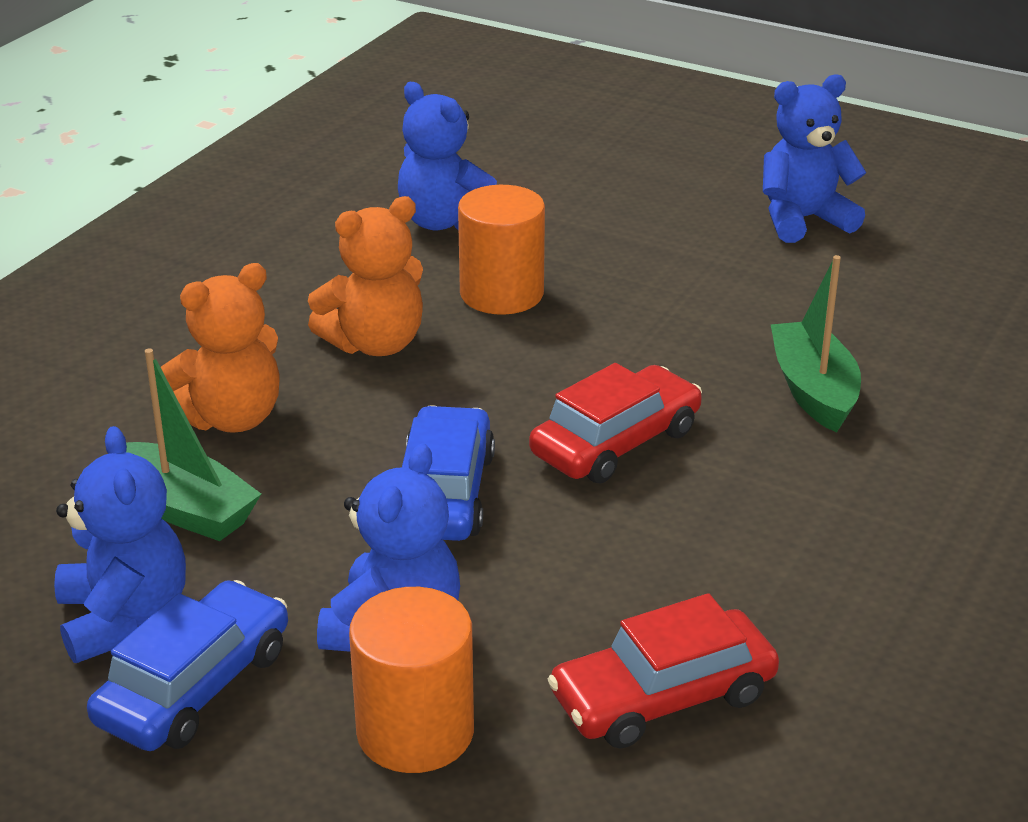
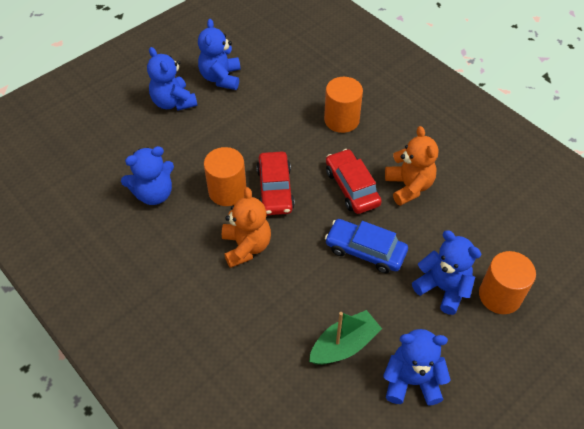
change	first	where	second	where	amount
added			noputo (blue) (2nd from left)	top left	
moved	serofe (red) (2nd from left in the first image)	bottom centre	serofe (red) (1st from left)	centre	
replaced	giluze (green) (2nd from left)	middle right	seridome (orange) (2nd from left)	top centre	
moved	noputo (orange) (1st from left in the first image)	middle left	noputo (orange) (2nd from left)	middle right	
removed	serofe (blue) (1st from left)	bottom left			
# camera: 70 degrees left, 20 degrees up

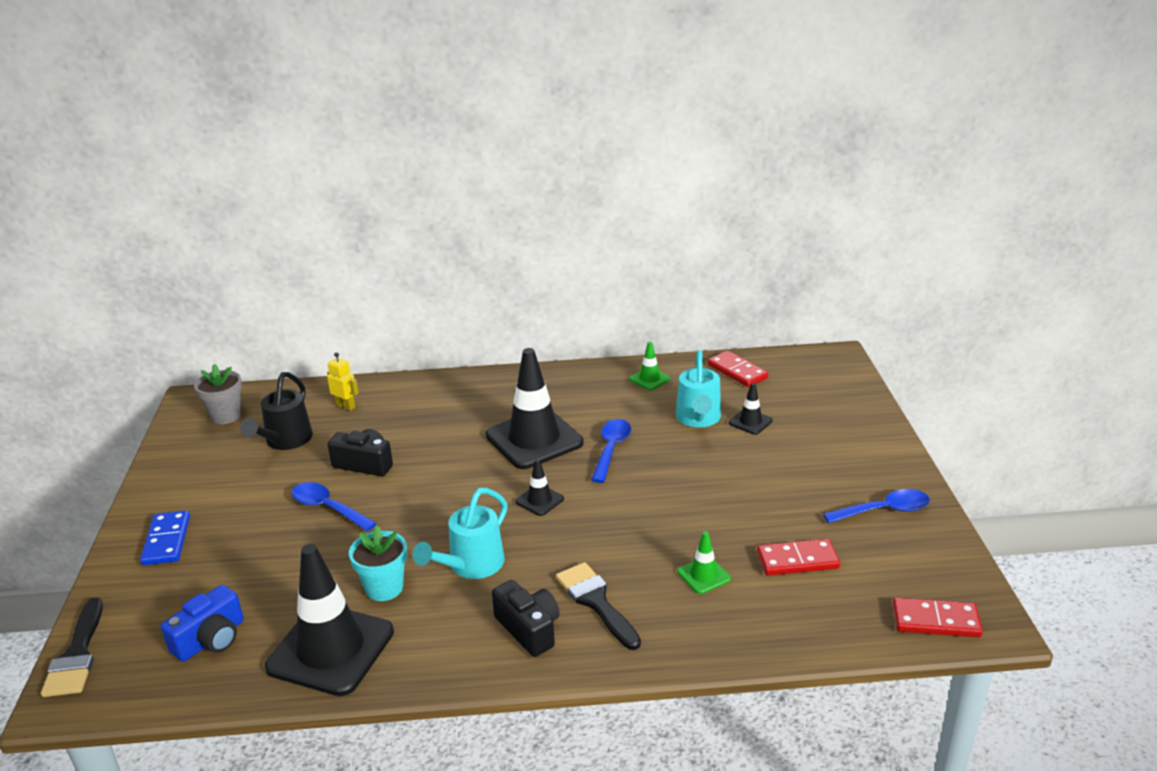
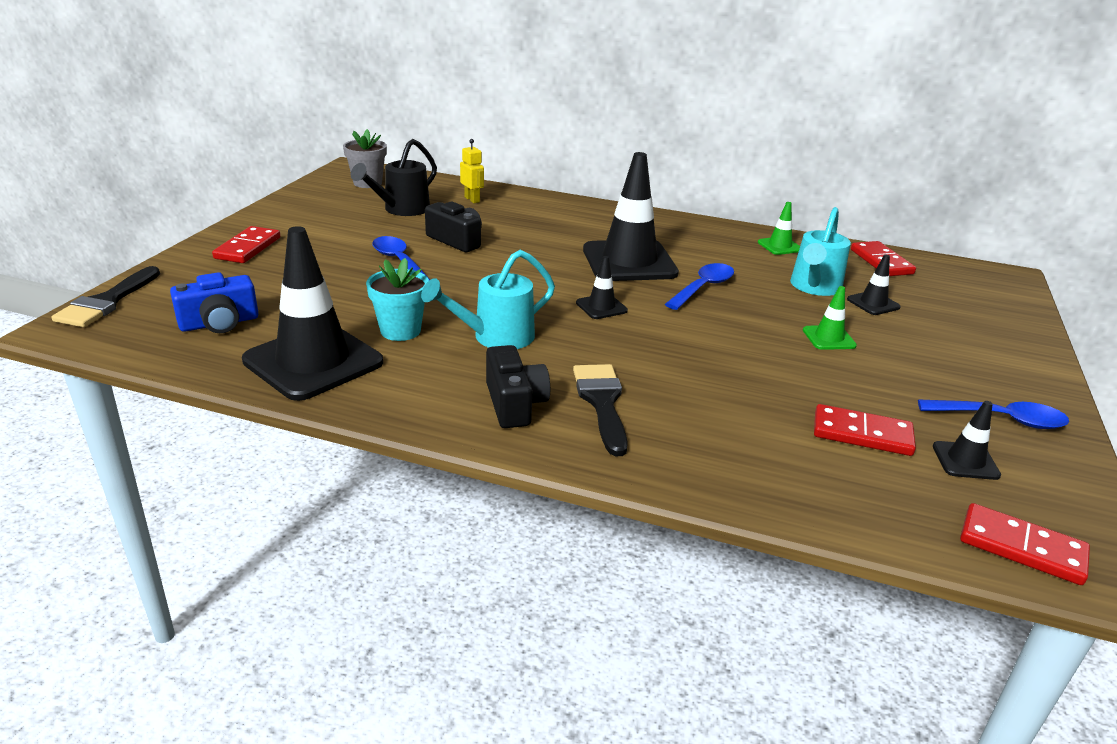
change	first	where	second	where	amount
recoloured	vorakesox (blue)	bottom left	vorakesox (red) (1st from left)	top left	
moved	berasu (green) (2nd from left)	bottom centre		middle right	
added			berasu (black) (5th from left)	middle right	
# camera: 20 degrees right, 0 degrees up

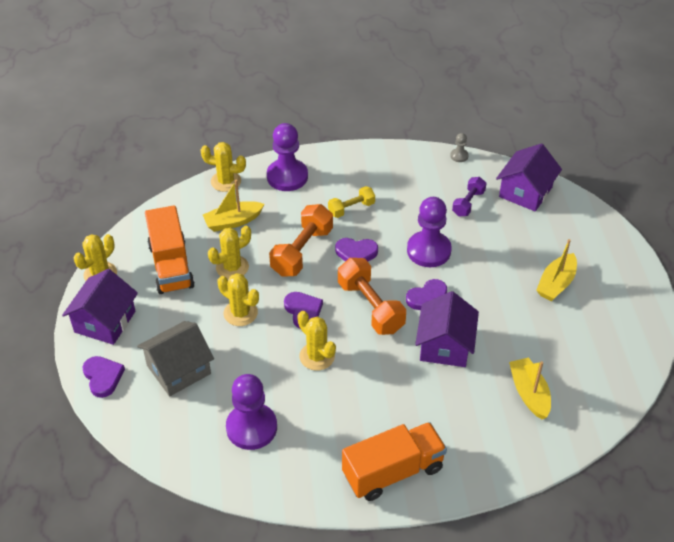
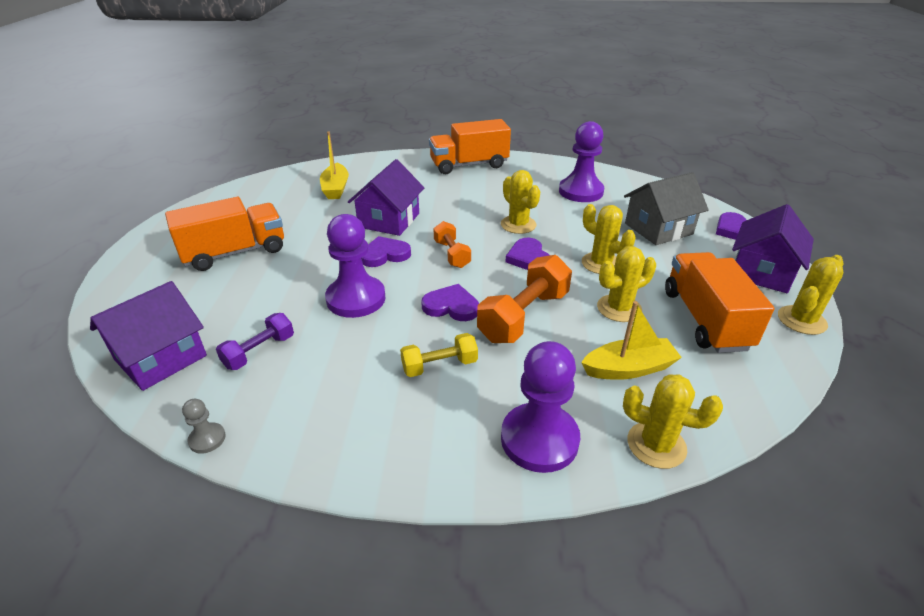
change	first	where	second	where	amount
replaced	giluze (yellow) (3rd from left)	middle right	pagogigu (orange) (1st from left)	middle left	
resized	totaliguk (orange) (2nd from left in the first image)	centre	totaliguk (orange) (1st from left)	centre	x0.59
# camera: 170 degrees left, 10 degrees down

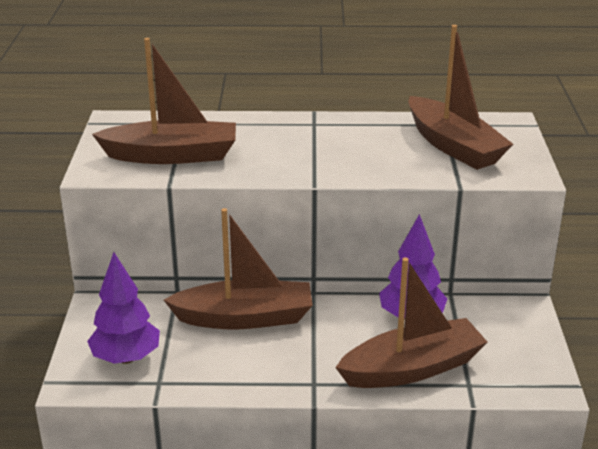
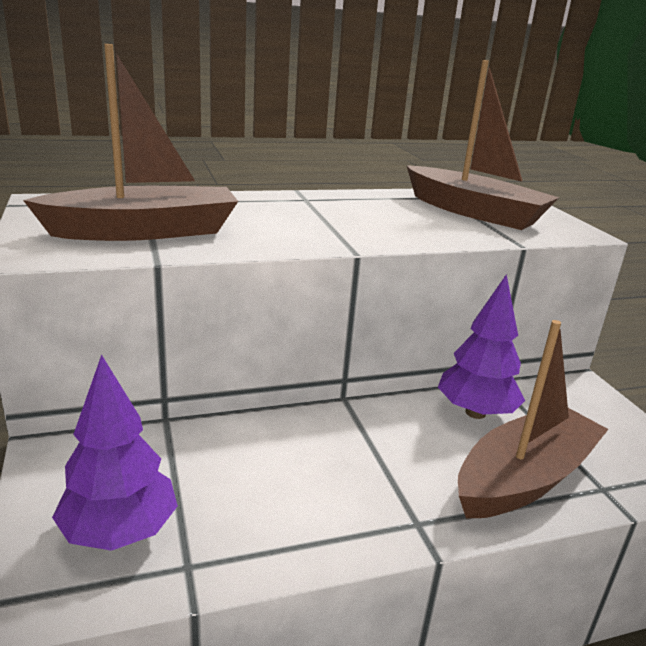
change	first	where	second	where	amount
removed	giluze (brown) (2nd from left)	centre			
# camera: 20 degrees left, 5 degrees down

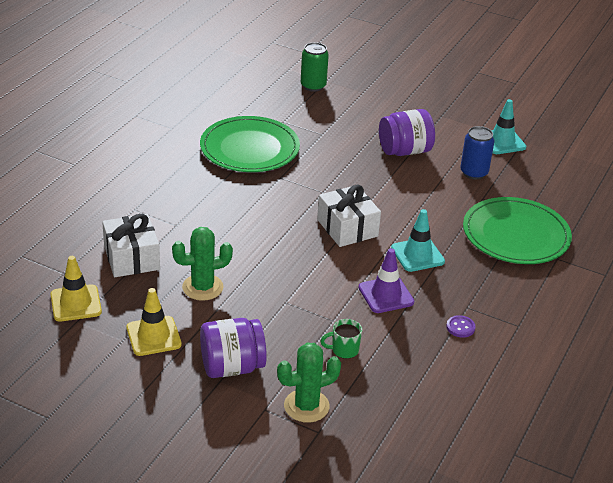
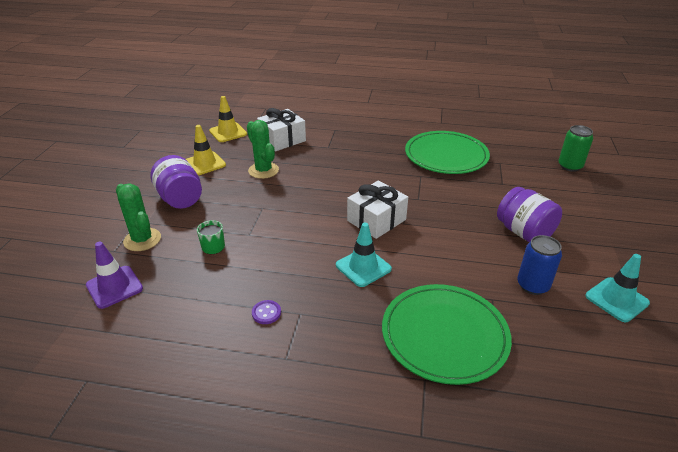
change	first	where	second	where	amount
moved	berasu (purple)	centre		middle left	
# camera: 75 degrees right, 0 degrees up

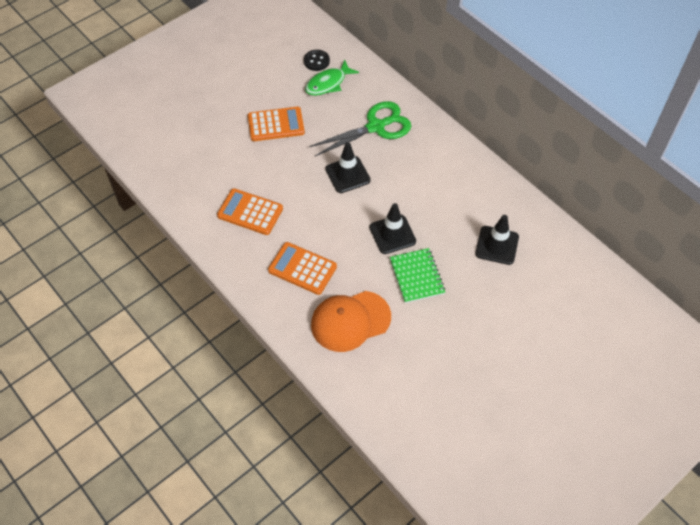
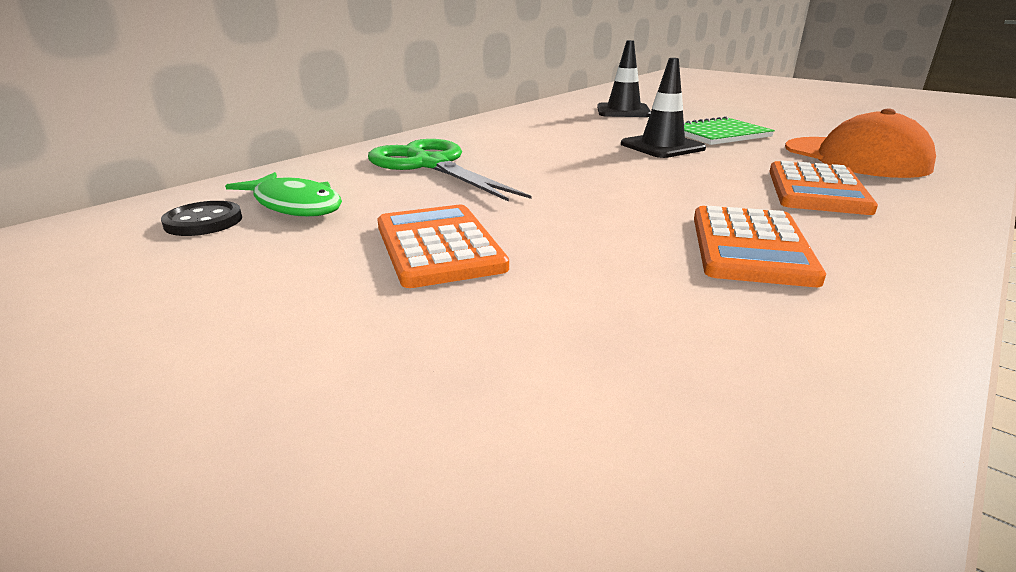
change	first	where	second	where	amount
removed	berasu (black) (1st from left)	top centre			
# camera: 100 degrees left, 30 degrees down

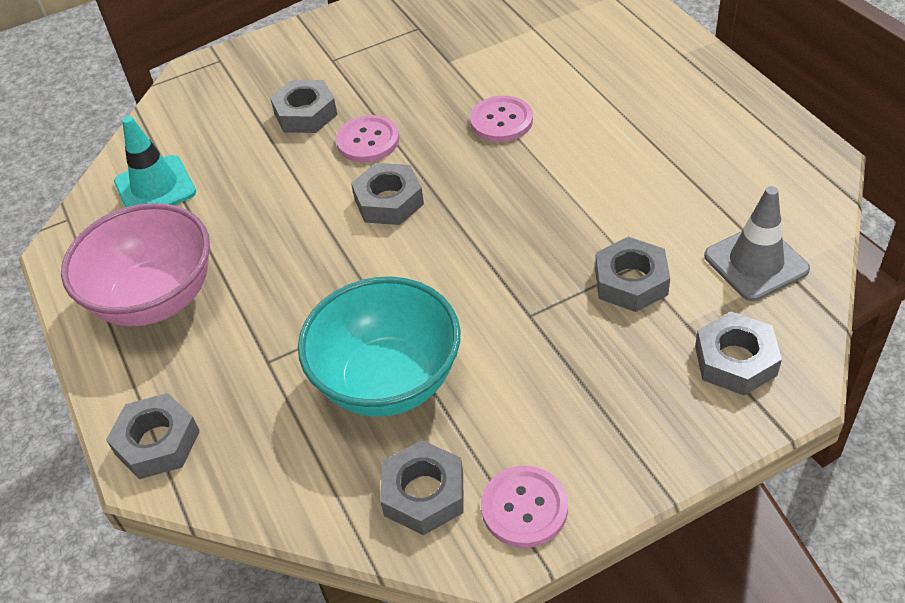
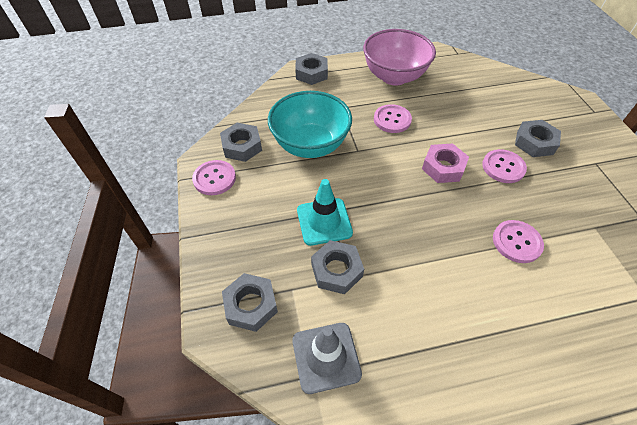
change	first	where	second	where	amount
moved	berasu (turquoise)	top left		centre	
added			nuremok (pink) (2nd from left)	top centre	
recoloured	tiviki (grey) (3rd from left)	top centre	tiviki (pink)	middle right	
# camera: 100 degrees right, 5 degrees up

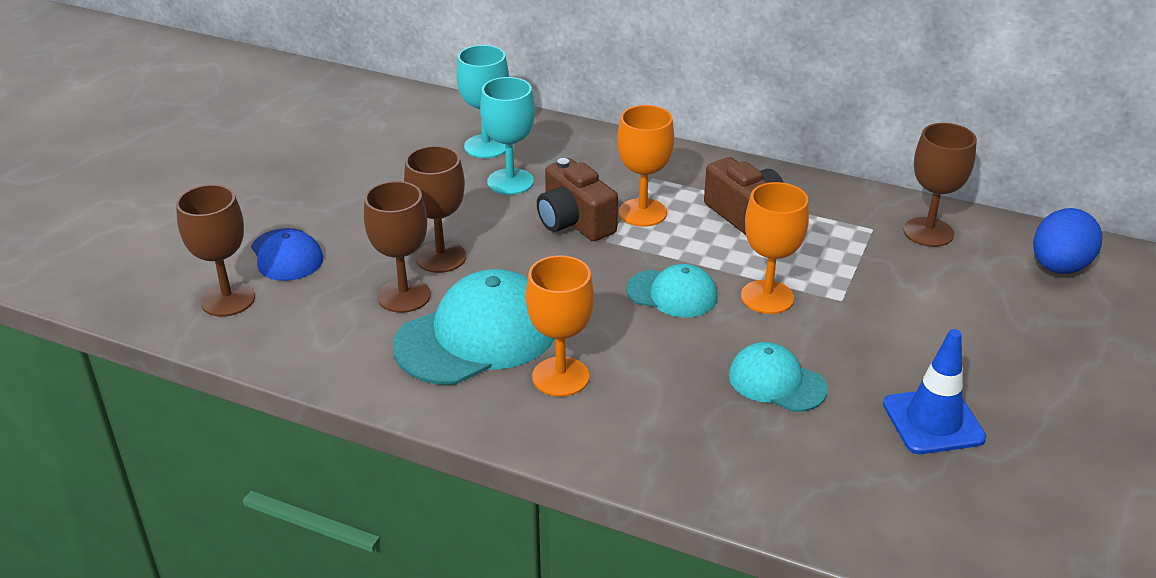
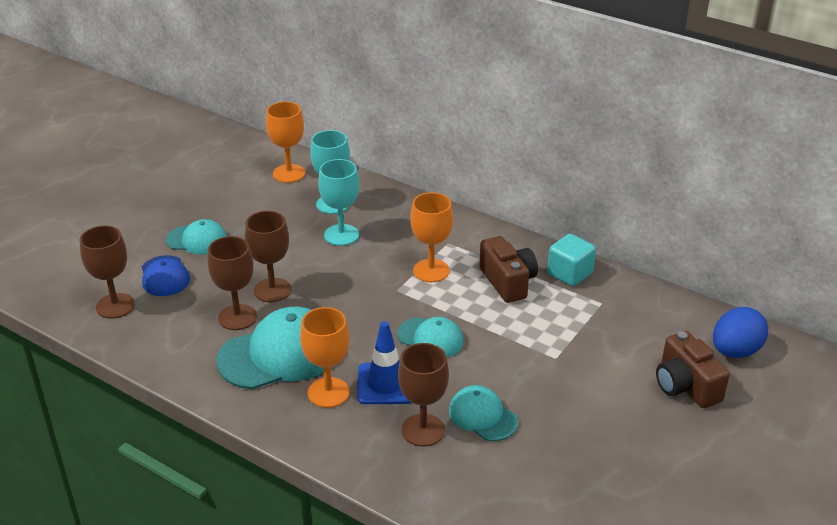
change	first	where	second	where	amount
added			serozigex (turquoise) (1st from left)	middle left	
moved	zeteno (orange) (3rd from left in the first image)	middle right	zeteno (orange) (1st from left)	top centre	
moved	berasu (blue)	bottom right		bottom centre	
moved	zeteno (brown) (4th from left)	top right		bottom centre	
added			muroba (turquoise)	middle right	
moved	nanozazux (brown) (1st from left in the first image)	centre	nanozazux (brown) (2nd from left)	bottom right	
# camera: 10 degrees right, 0 degrees up

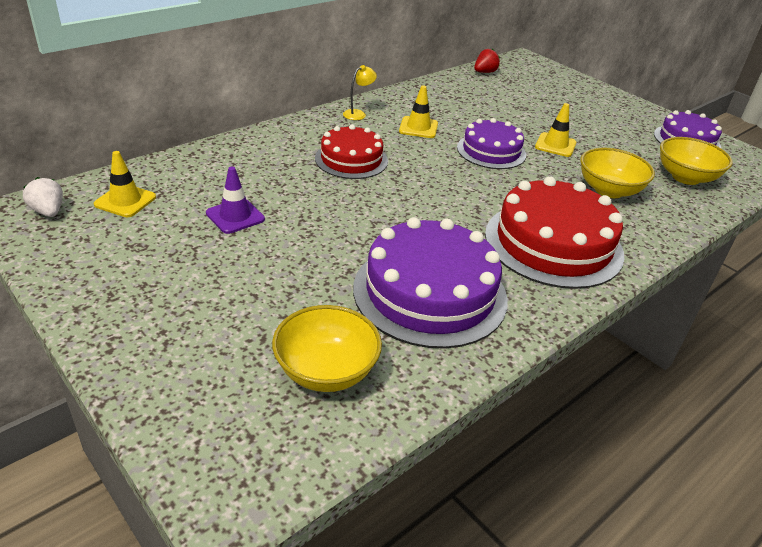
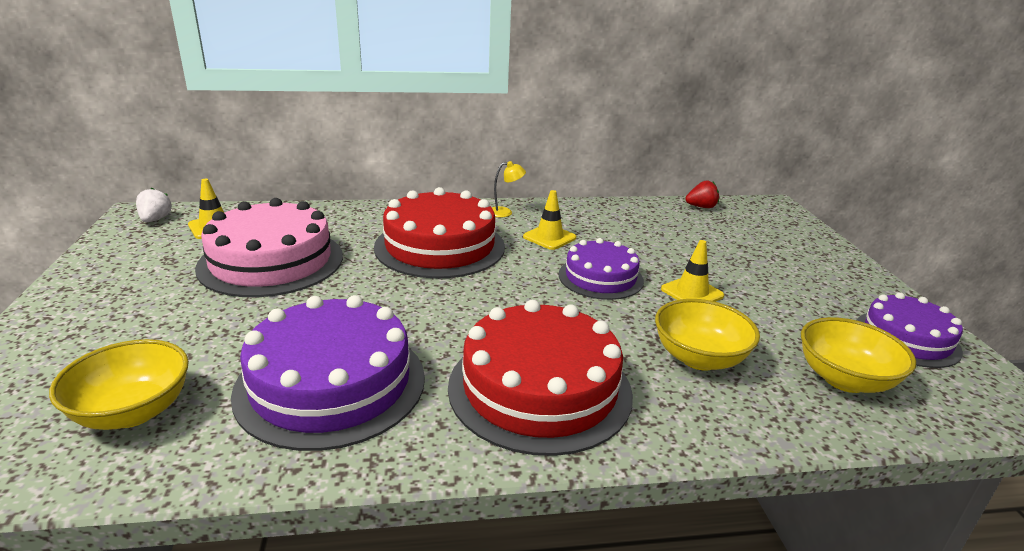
change	first	where	second	where	amount
replaced	berasu (purple)	middle left	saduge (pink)	middle left	
resized	saduge (red) (1st from left)	top centre		centre	x1.64
# camera: 35 degrees right, 10 degrees down

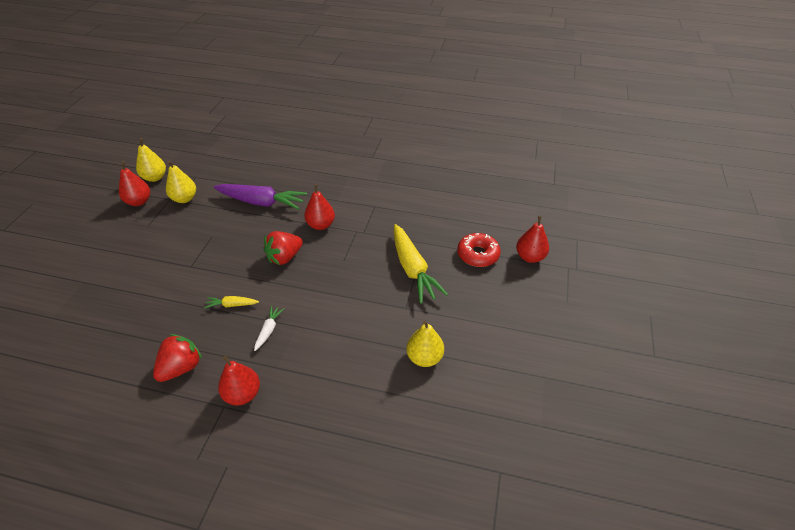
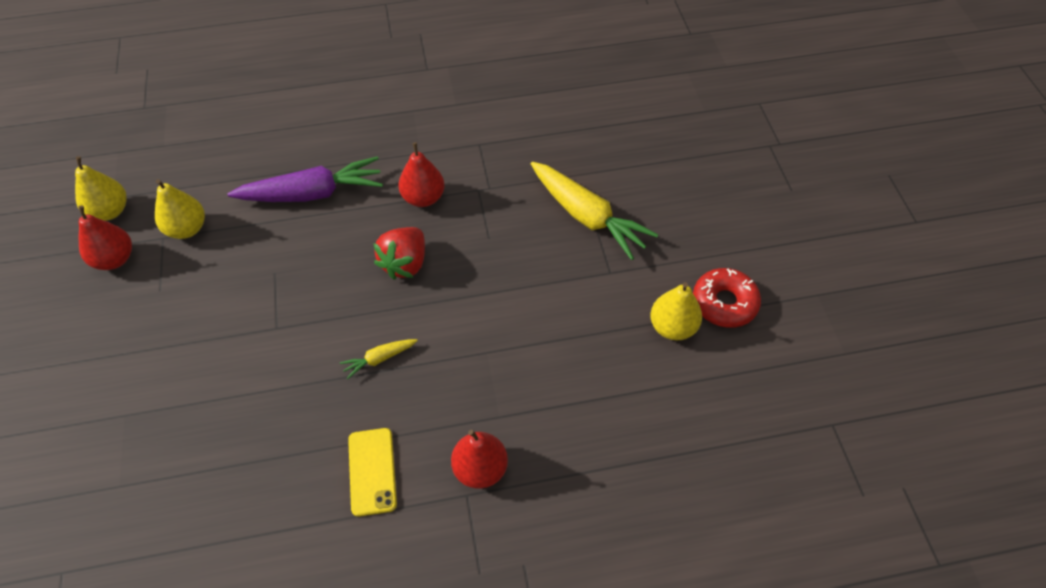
change	first	where	second	where	amount
replaced	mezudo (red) (1st from left)	bottom left	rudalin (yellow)	bottom centre	
moved	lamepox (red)	centre		middle right	
removed	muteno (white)	centre			
removed	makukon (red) (4th from left)	middle right			
# camera: 25 degrees left, 10 degrees up

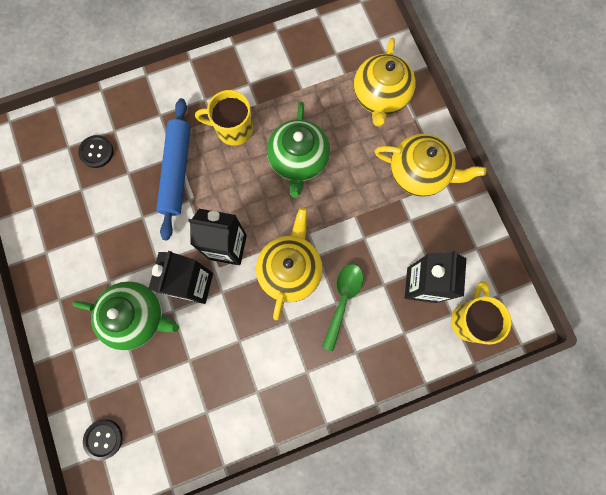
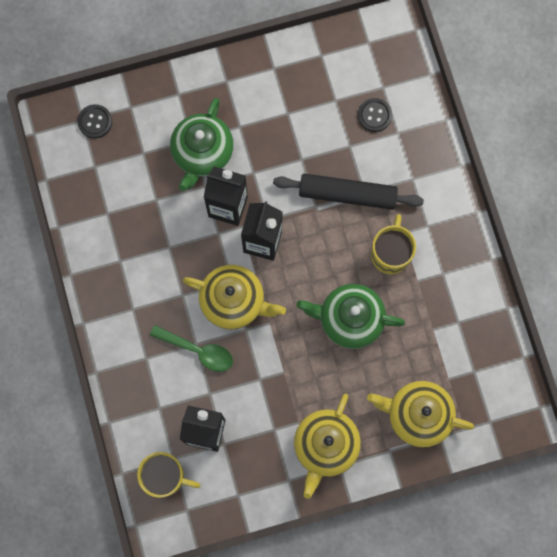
change	first	where	second	where	amount
recoloured	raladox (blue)	middle left	raladox (black)	centre	
# camera: 95 degrees right, 0 degrees up

